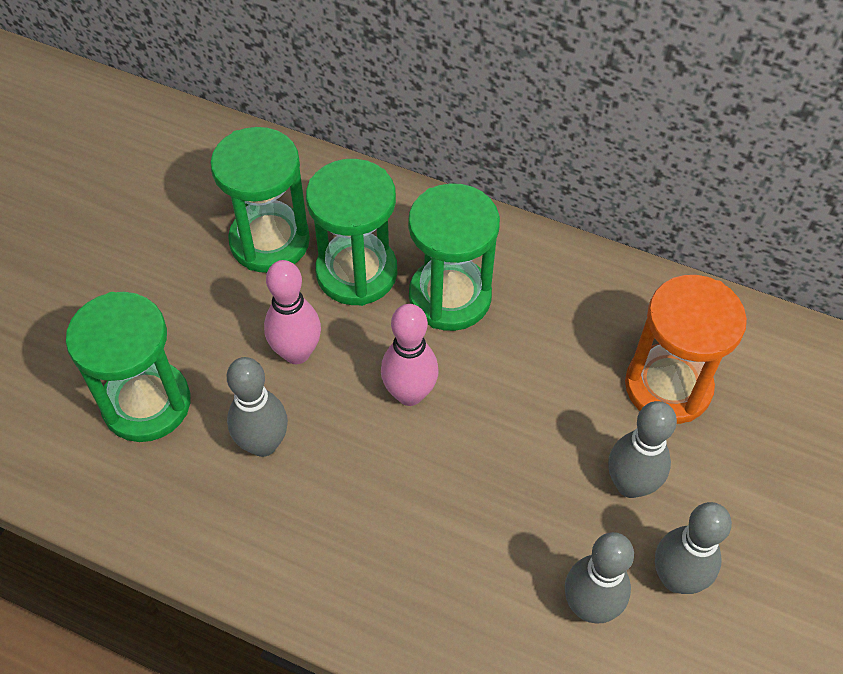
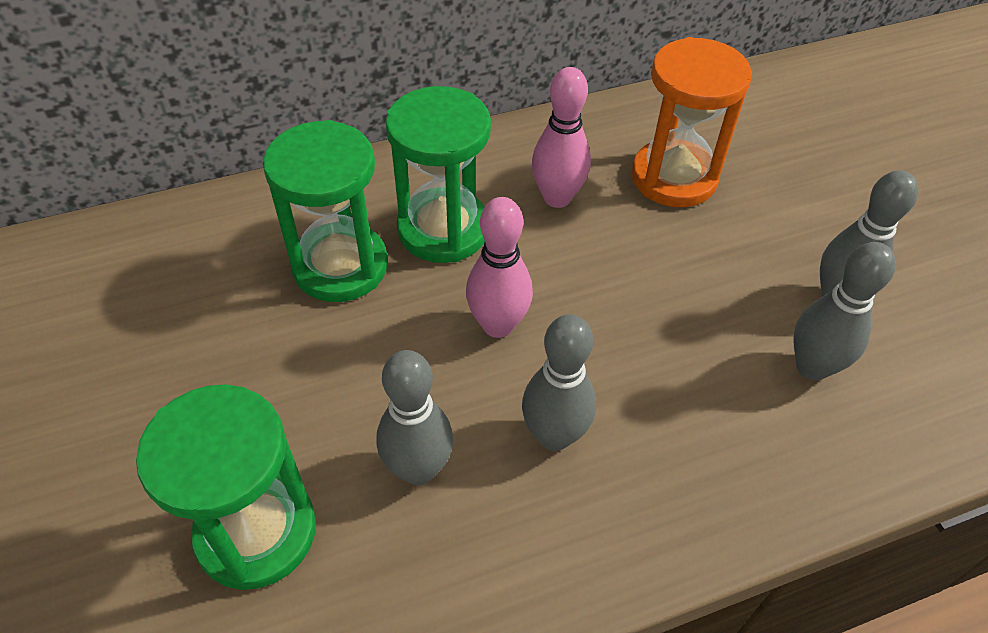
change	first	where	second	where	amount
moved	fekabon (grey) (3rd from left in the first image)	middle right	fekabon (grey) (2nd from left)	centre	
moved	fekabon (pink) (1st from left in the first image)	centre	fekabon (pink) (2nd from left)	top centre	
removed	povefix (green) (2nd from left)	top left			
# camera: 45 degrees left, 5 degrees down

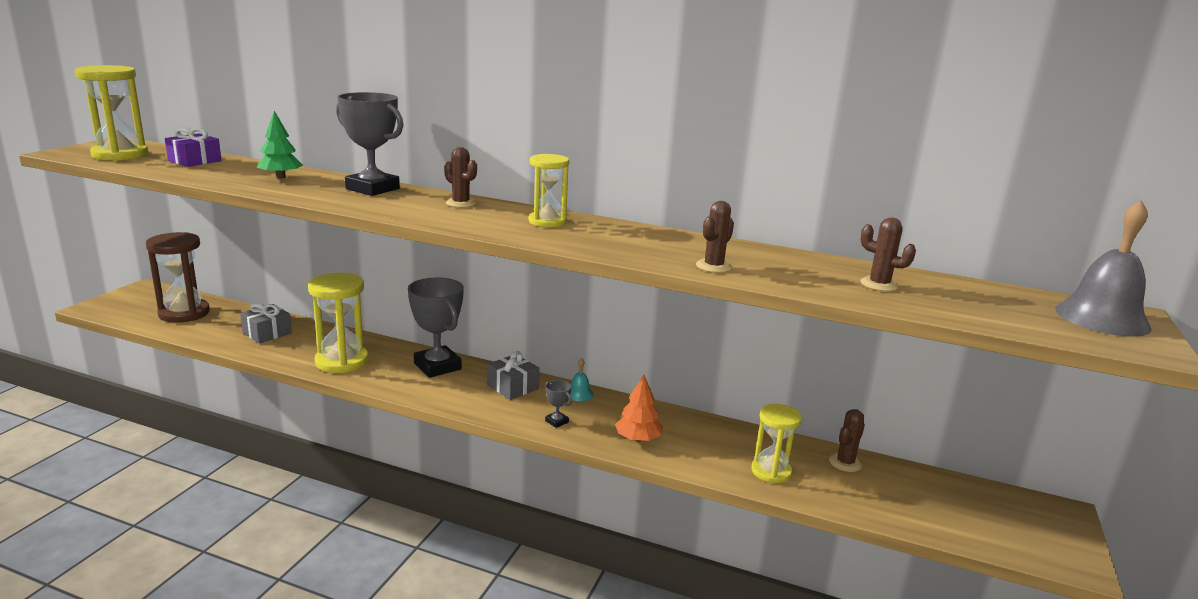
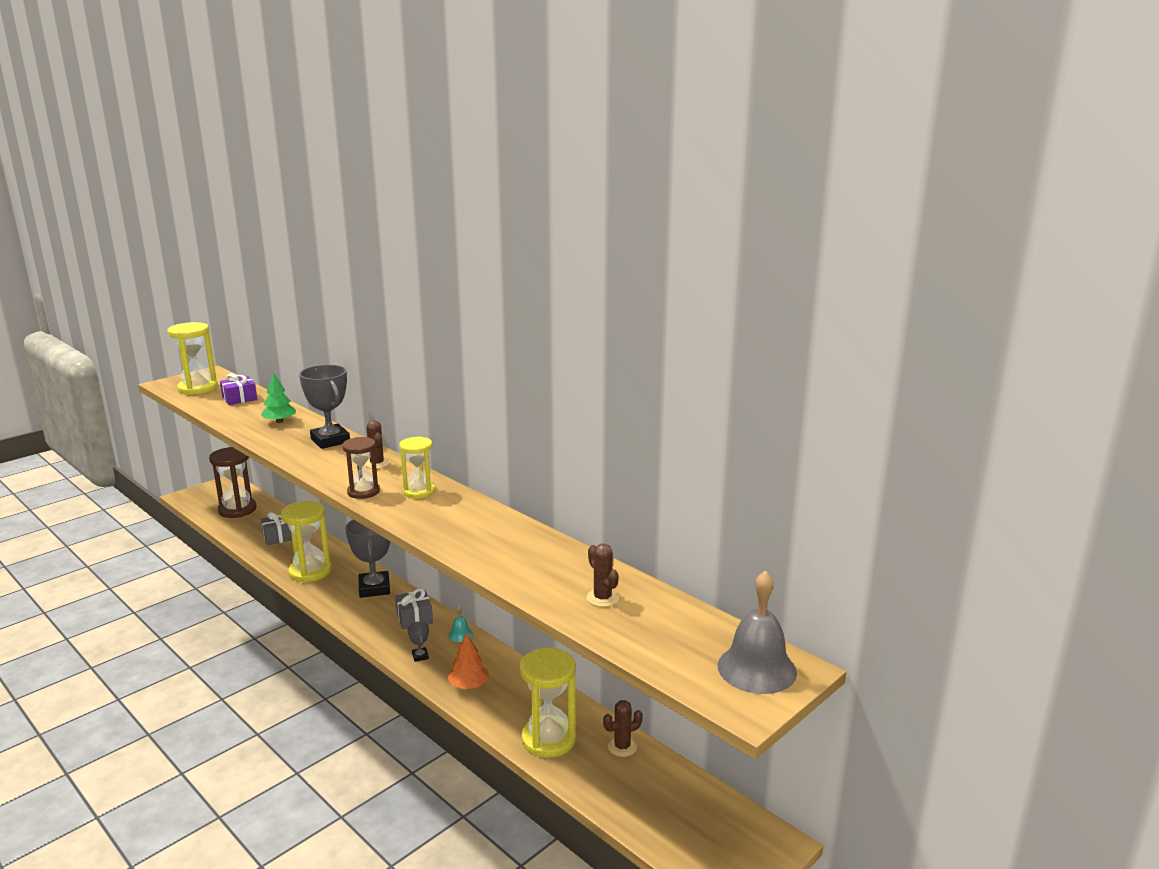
change	first	where	second	where	amount
added			povefix (brown) (2nd from left)	middle left	
resized	povefix (yellow) (4th from left)	bottom centre		bottom centre	x1.54
removed	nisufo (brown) (2nd from left)	centre			
# camera: 25 degrees right, 0 degrees up

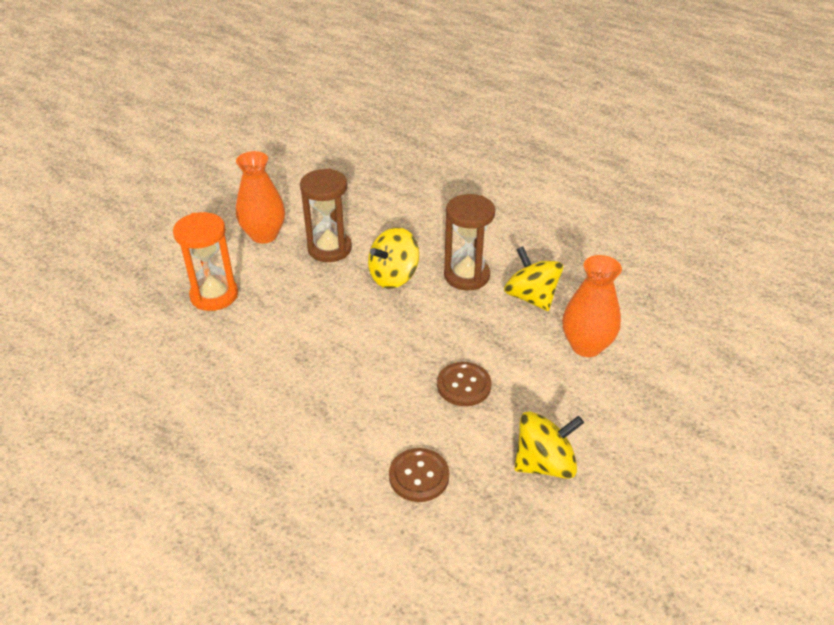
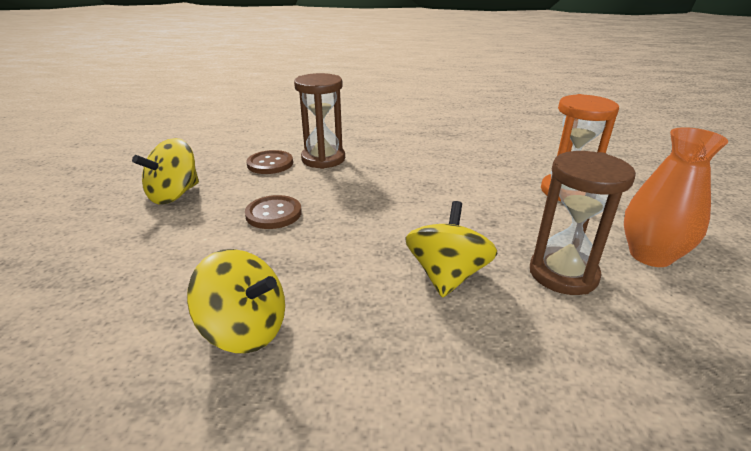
change	first	where	second	where	amount
moved	povefix (brown) (2nd from left in the first image)	centre	povefix (brown) (1st from left)	top centre	
removed	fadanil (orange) (2nd from left)	middle right			
# camera: 145 degrees right, 10 degrees down

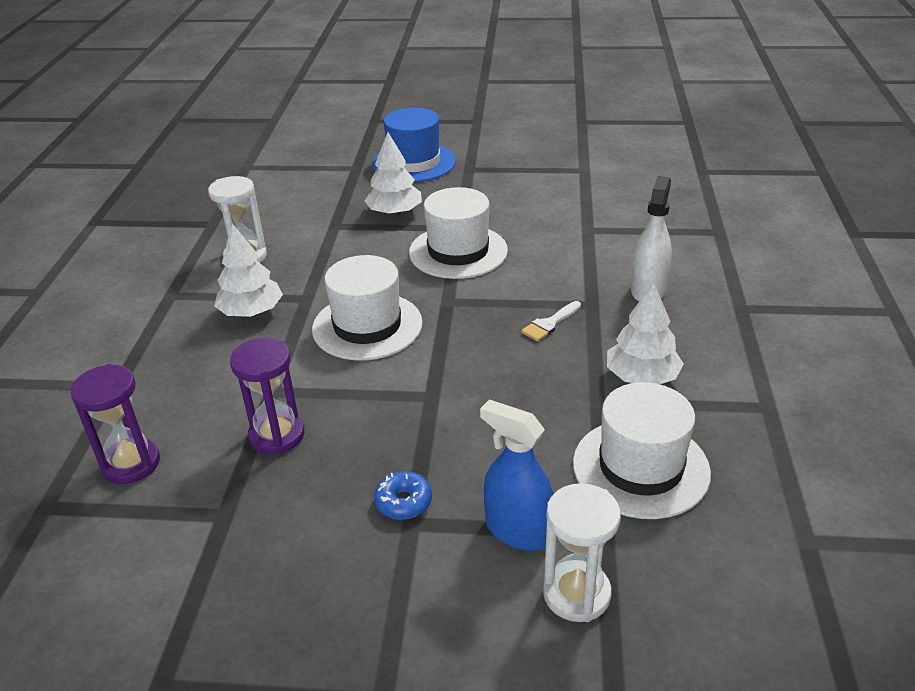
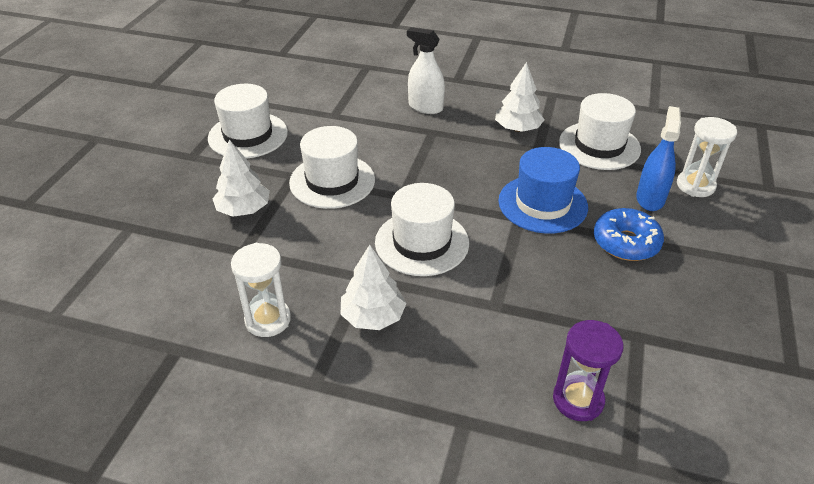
change	first	where	second	where	amount
added			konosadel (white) (1st from left)	top left	
moved	konosadel (blue)	top centre		middle right	
resized	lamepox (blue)	bottom centre		middle right	x1.71
turned	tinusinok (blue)	bottom centre		top right	150 degrees clockwise
removed	povefix (purple) (2nd from left)	middle left			
removed	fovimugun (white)	centre			
# camera: 80 degrees left, 5 degrees up

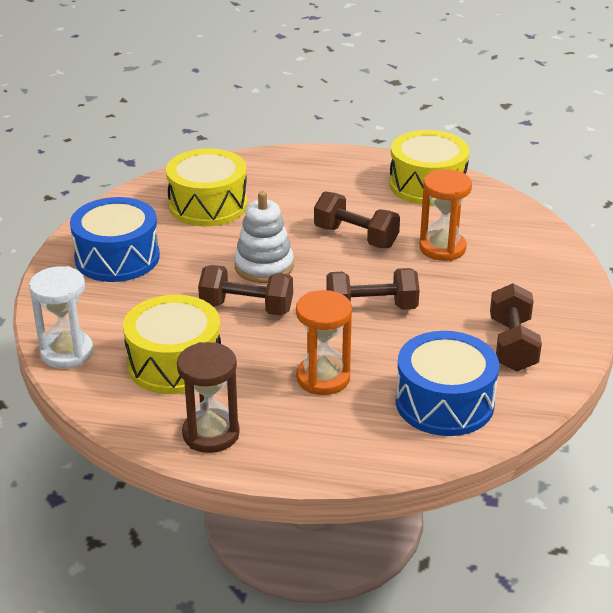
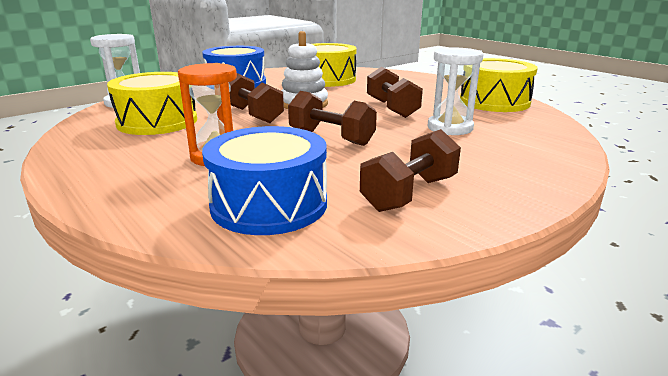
change	first	where	second	where	amount
recoloured	povefix (orange) (2nd from left)	middle right	povefix (white) (2nd from left)	top right	
removed	povefix (brown)	centre			
# camera: 40 degrees right, 10 degrees down

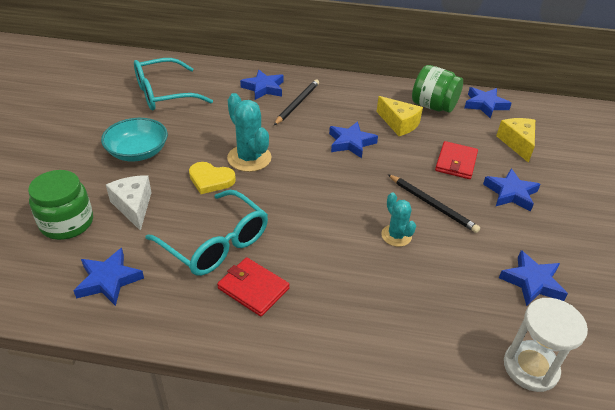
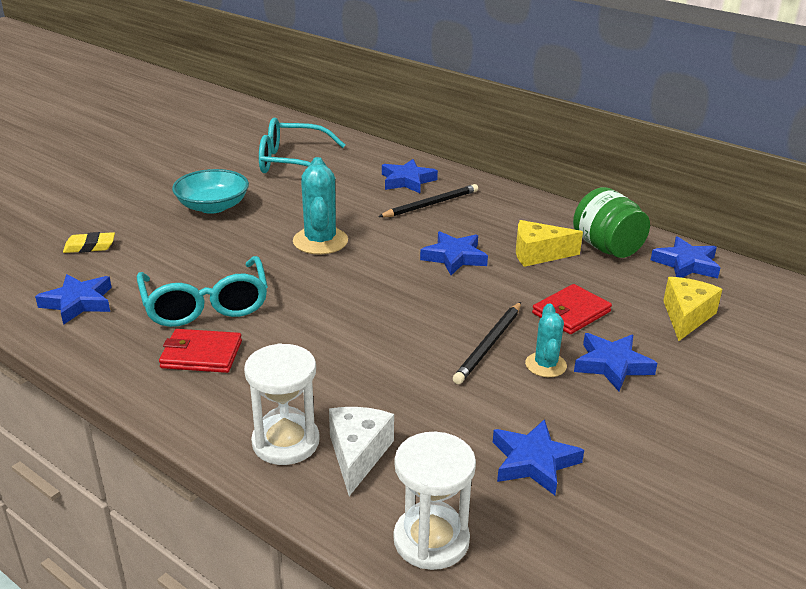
change	first	where	second	where	amount
replaced	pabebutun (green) (1st from left)	middle left	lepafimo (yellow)	middle left	
turned	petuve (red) (1st from left)	bottom centre		middle left	60 degrees counterclockwise
added			povefix (white) (1st from left)	bottom centre	
moved	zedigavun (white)	middle left		bottom centre	
turned	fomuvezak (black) (2nd from left)	middle right		centre	45 degrees clockwise
turned	zedigavun (yellow) (1st from left)	top centre		middle right	105 degrees clockwise
moved	nisufo (turquoise) (2nd from left)	centre		middle right	
removed	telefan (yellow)	centre			
# camera: 30 degrees right, 10 degrees down

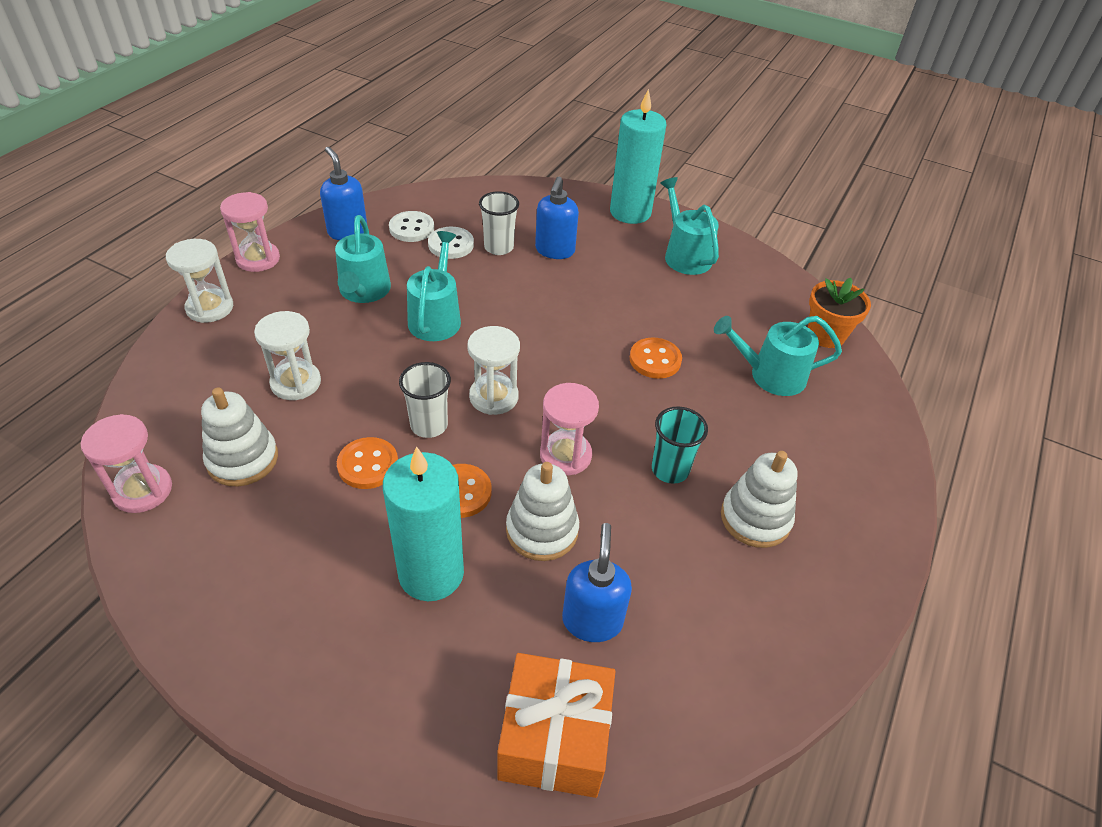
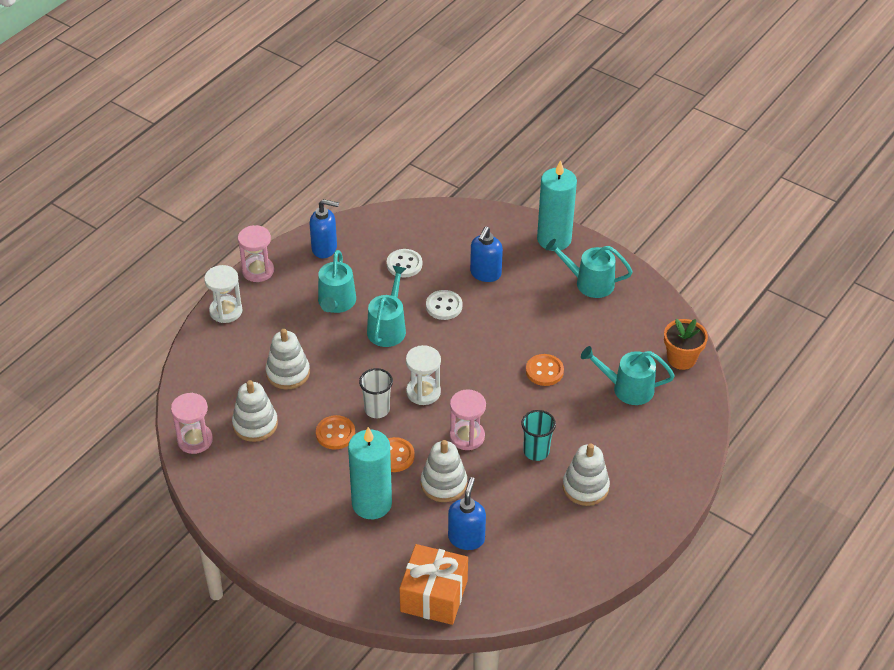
change	first	where	second	where	amount
replaced	povefix (white) (2nd from left)	middle left	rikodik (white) (2nd from left)	middle left	
turned	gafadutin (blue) (1st from left)	top left		centre	120 degrees clockwise
moved	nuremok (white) (1st from left in the first image)	top centre	nuremok (white) (2nd from left)	centre	
turned	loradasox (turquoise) (3rd from left)	top centre		centre	60 degrees counterclockwise
removed	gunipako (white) (2nd from left)	top centre			
# camera: 10 degrees right, 0 degrees up

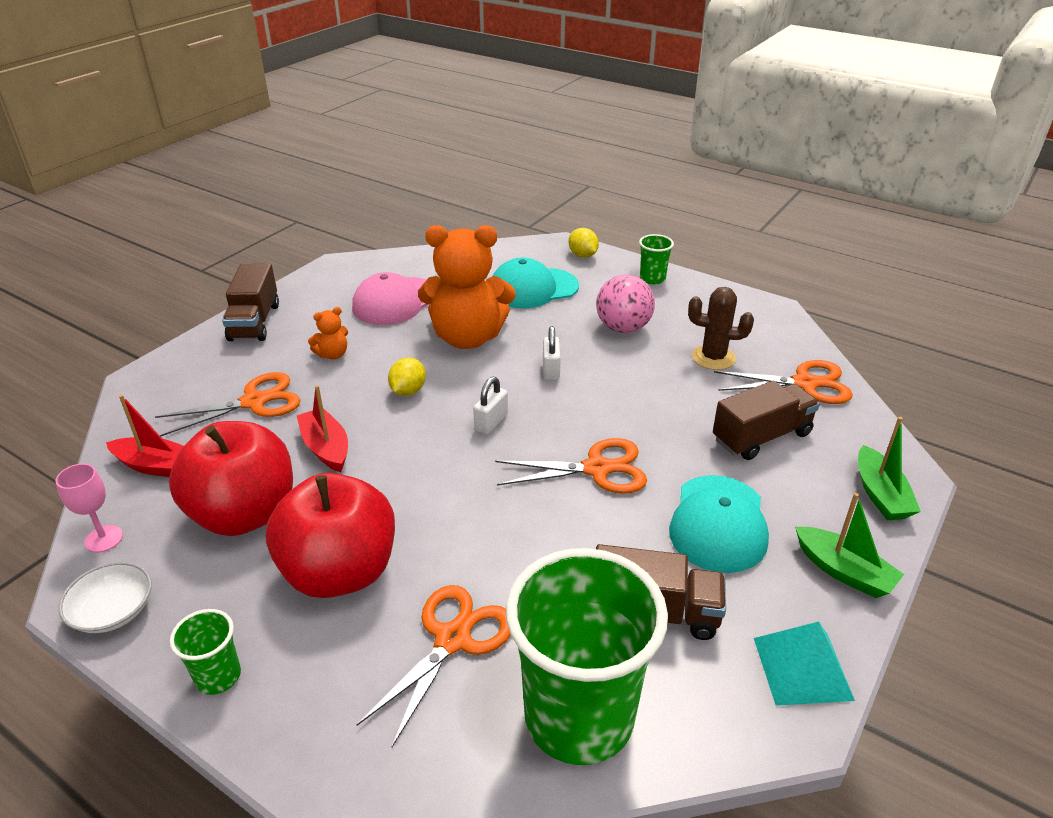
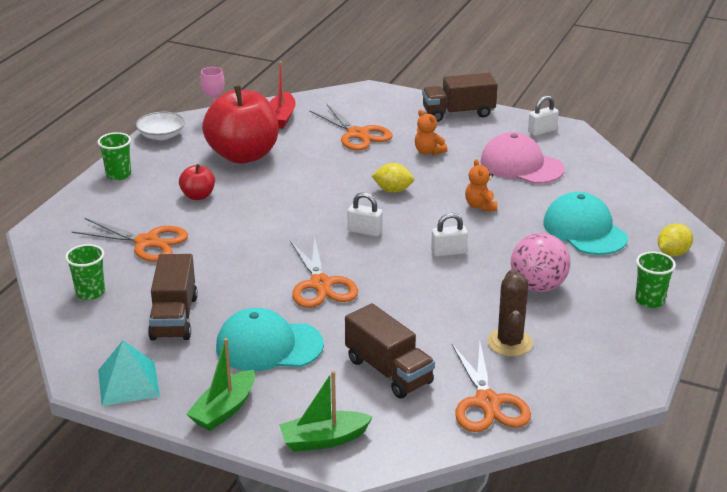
change	first	where	second	where	amount
resized	gunipako (green) (2nd from left in the first image)	bottom centre	gunipako (green) (1st from left)	middle left	x0.43
resized	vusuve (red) (2nd from left in the first image)	middle left	vusuve (red) (1st from left)	middle left	x0.45
resized	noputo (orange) (2nd from left)	centre		centre	x0.42
added			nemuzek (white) (3rd from left)	top right	
removed	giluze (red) (2nd from left)	middle left			
# camera: 80 degrees right, 5 degrees down

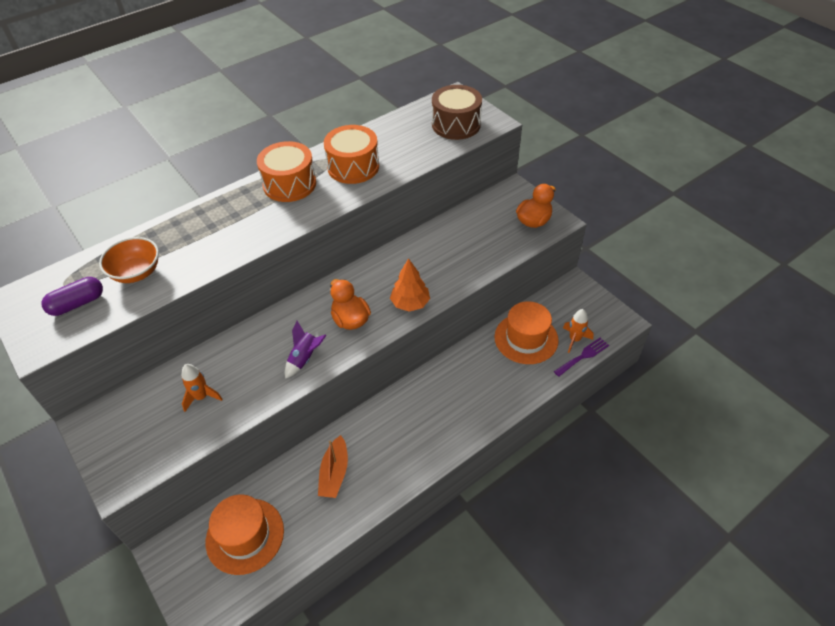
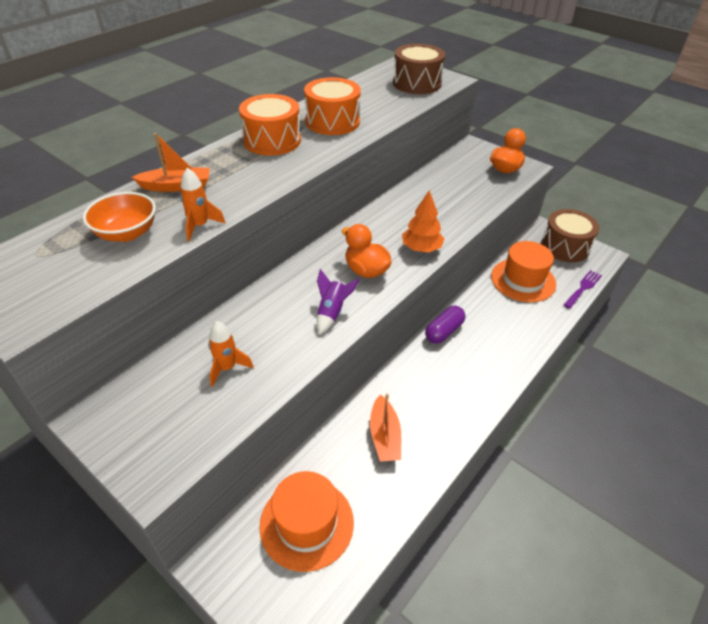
change	first	where	second	where	amount
added			giluze (orange) (1st from left)	top left	
moved	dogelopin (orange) (2nd from left in the first image)	middle right	dogelopin (orange) (1st from left)	top left	
moved	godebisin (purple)	middle left		centre	
added			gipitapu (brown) (2nd from left)	middle right	
# camera: 15 degrees left, 5 degrees down

